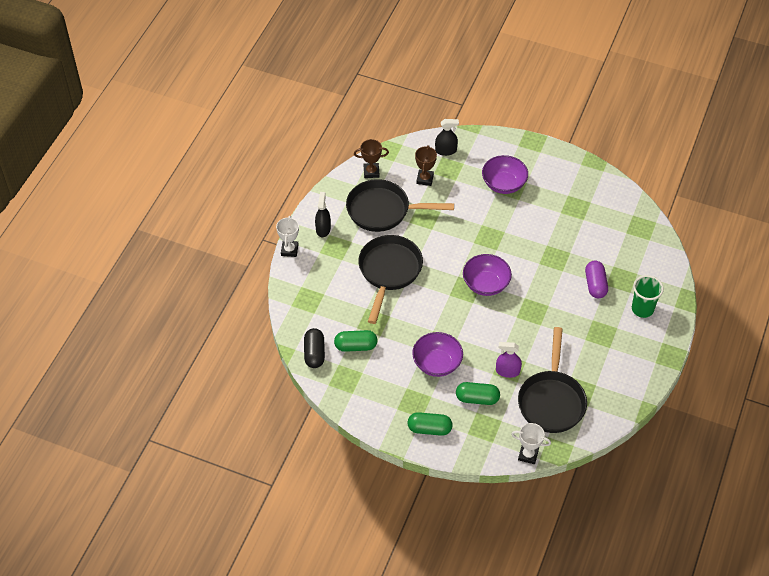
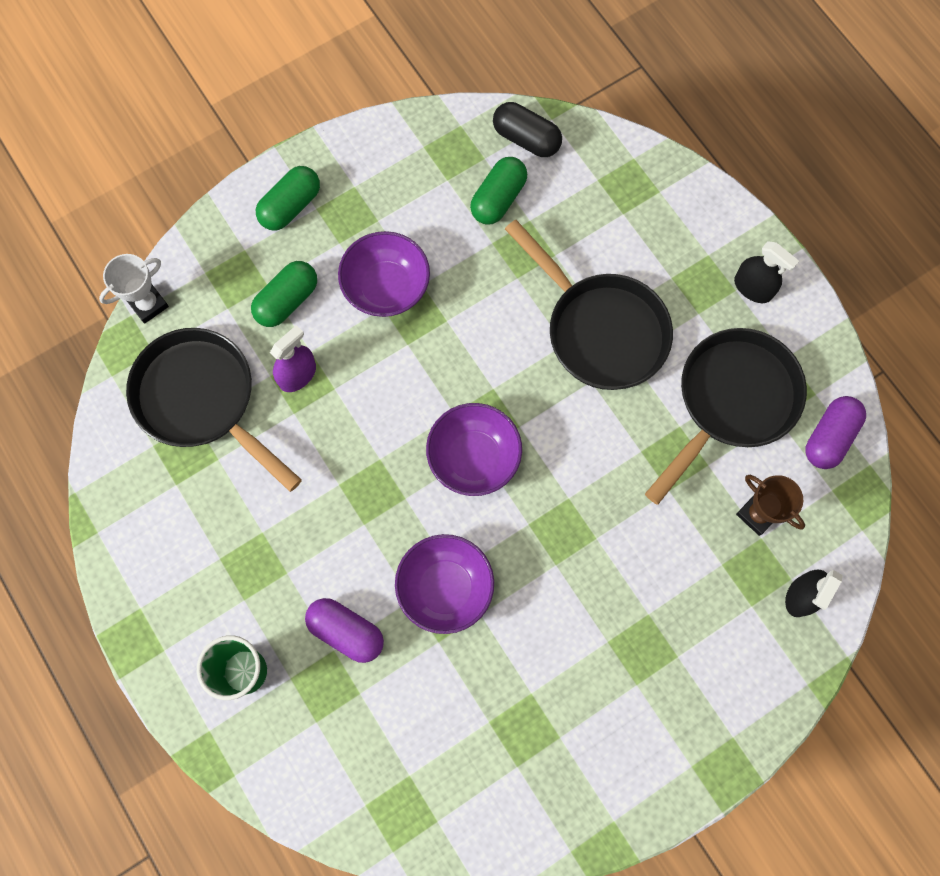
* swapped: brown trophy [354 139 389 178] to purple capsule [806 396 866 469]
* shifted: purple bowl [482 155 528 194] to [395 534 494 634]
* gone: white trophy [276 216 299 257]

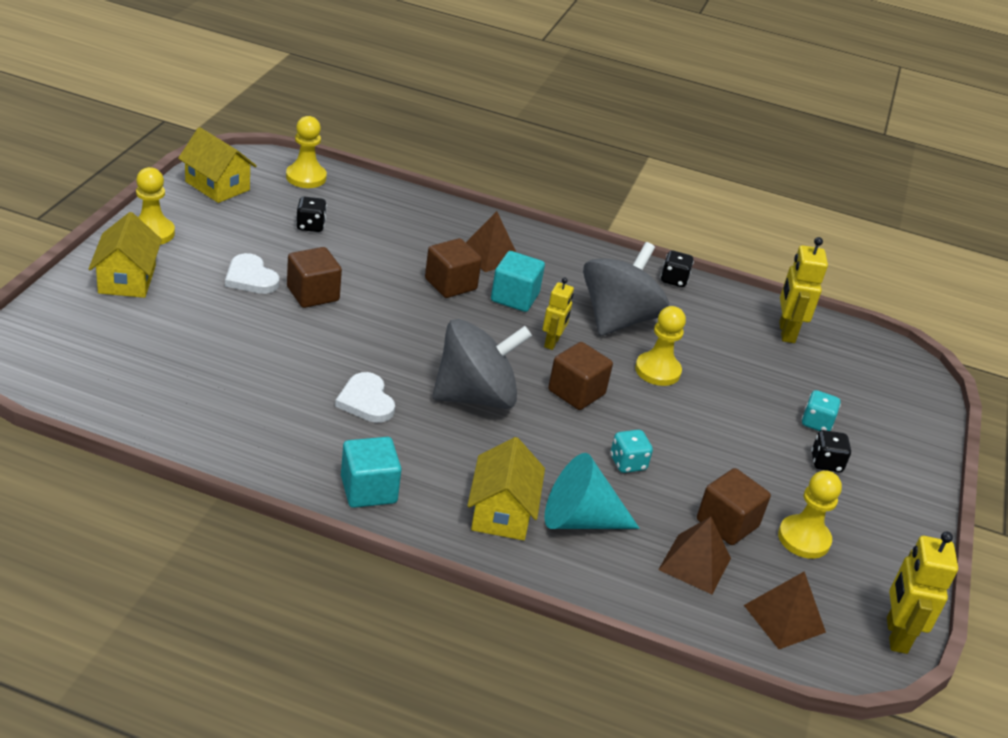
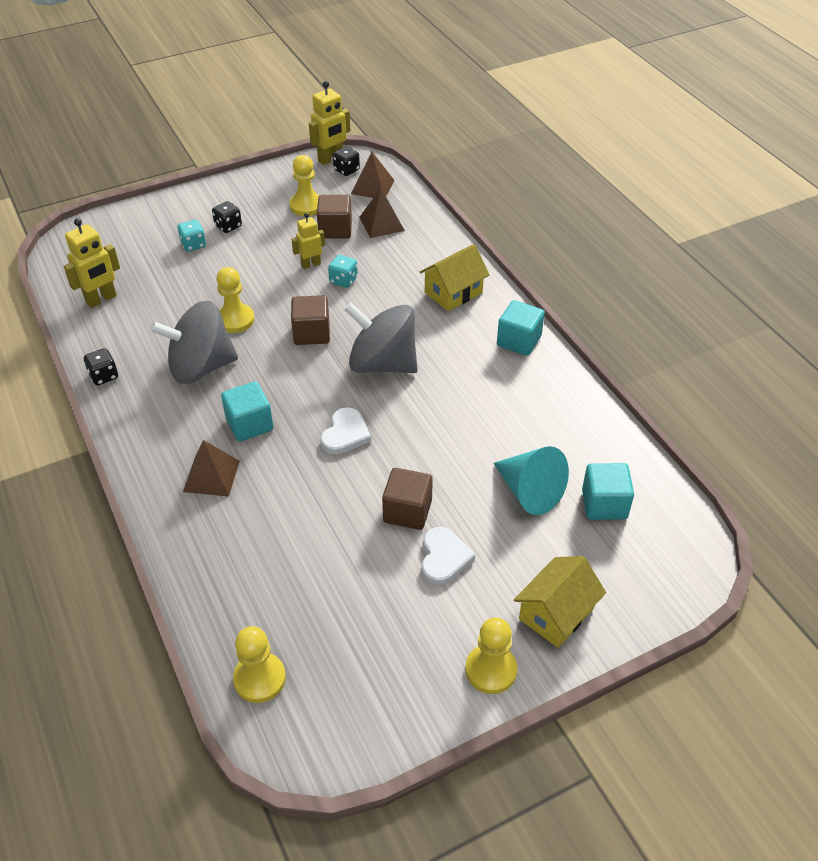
* gone: yellow house [178 127 257 203]
* shifted: black dice [296 196 327 232] to [333 146 360 176]
* gone: brown cube [425 238 482 298]
* shifted: yellow robot [543 278 574 350] to [291 213 325 269]
* shifted: white heart [335 372 395 423] to [320 407 371 455]
* shifted: turquoise cone [545 453 640 529] to [494 446 569 515]
* new: turquoise cube [582 463 634 520]

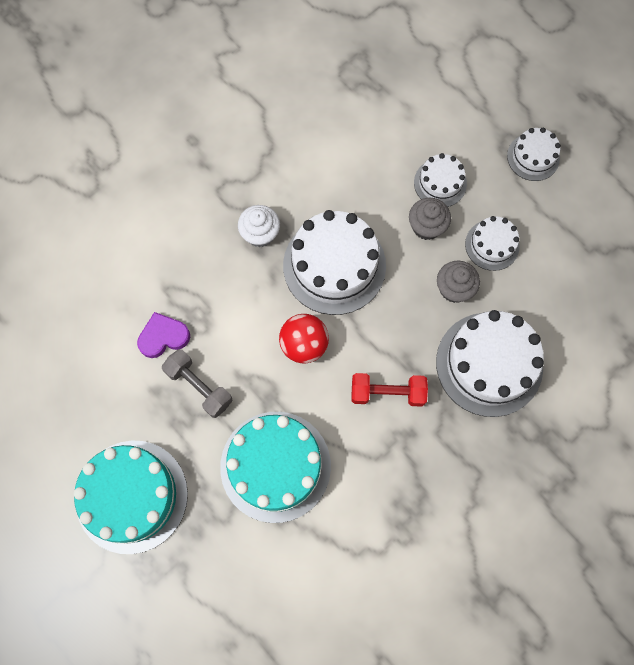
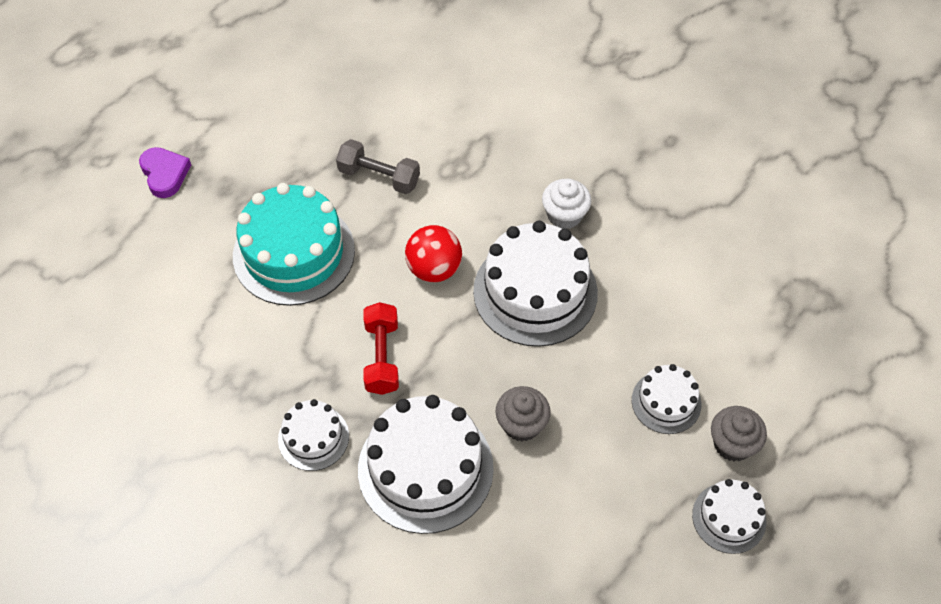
* shifted: grey cupcake [409 198 451 240] to [711 406 767 461]
* shifted: white cake [465 216 519 271] to [278 399 349 471]
* shifted: purple heart [137 312 190 358] to [139 147 191 198]
* rotated: grey dumbbell [162 349 233 418] = [336 139 420 194] 75 degrees clockwise
* gone: turquoise cake [73 441 188 554]

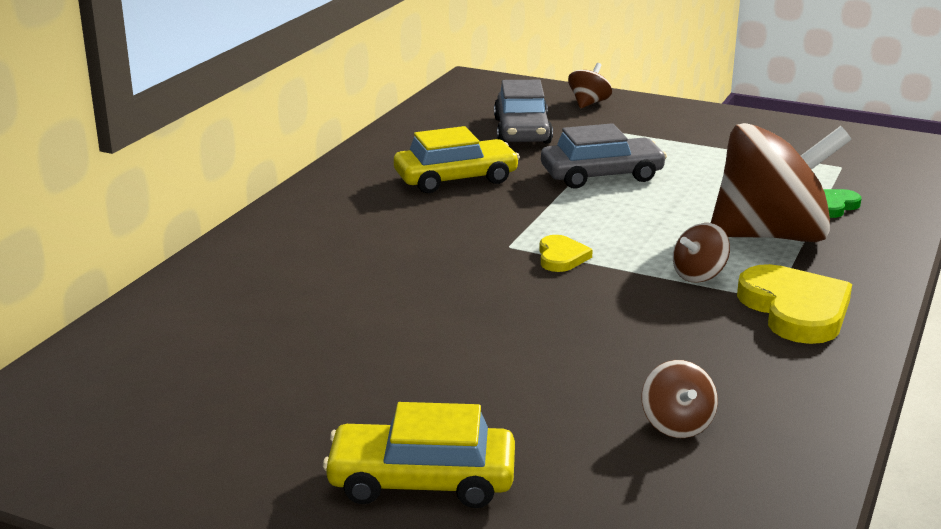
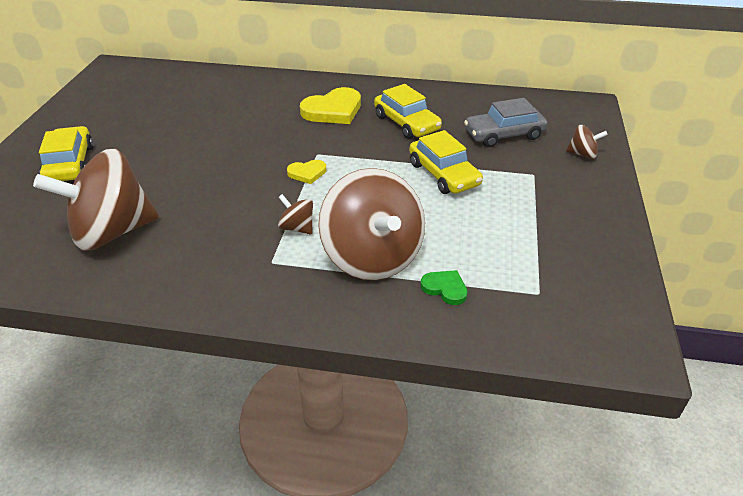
* repainted: grey car [541 123 667 189] to yellow car [409 130 483 194]
* shifted: yellow heart [737 264 852 344] to [300 87 361 124]
* scaled: brown spinning top [642 360 718 438] = [33 149 159 251] x2.39

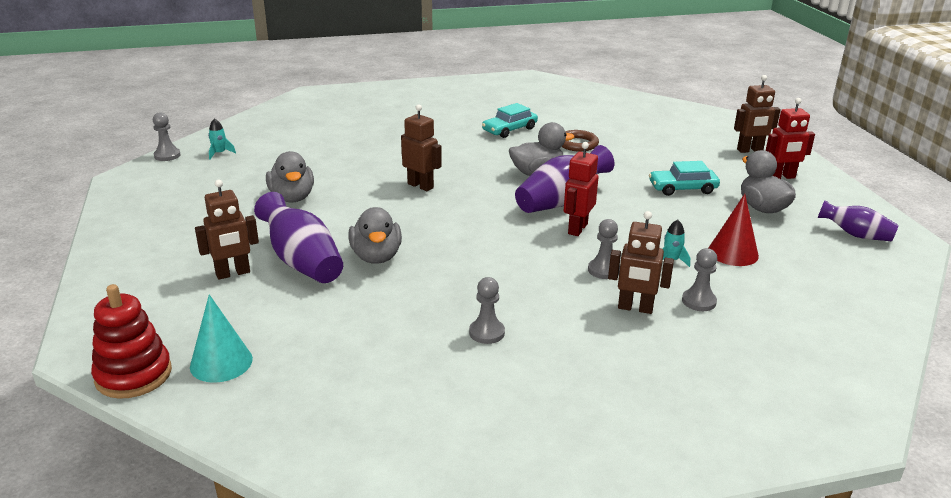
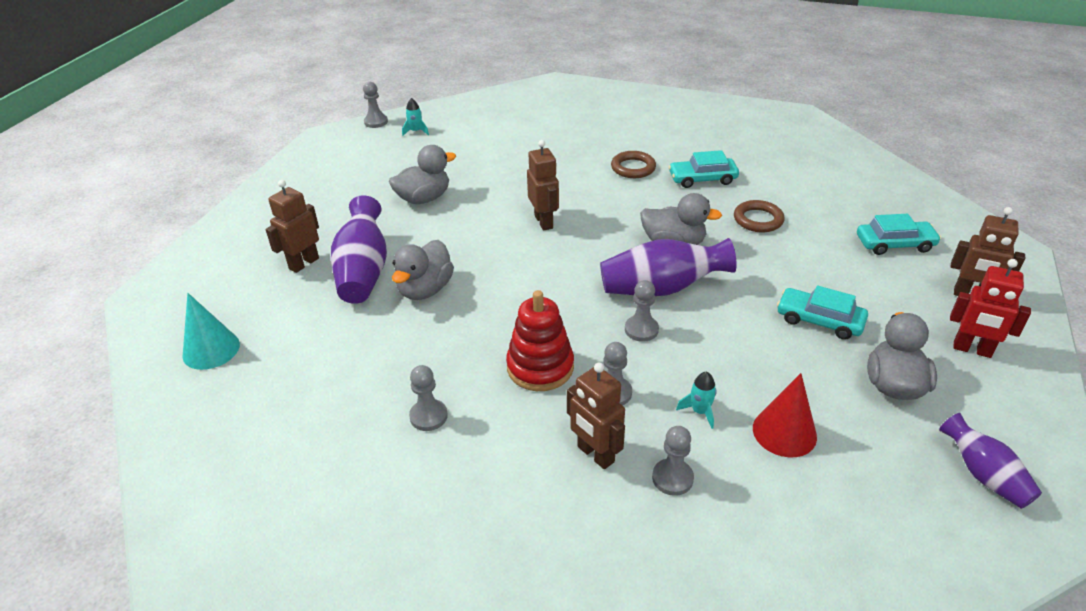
* swapped: red robot [564 142 598 236] to grey pawn [625 280 659 342]
* rotated: grey duck [266 151 314 202] = [389 145 456 204] 135 degrees counterclockwise
* rotated: brown robot [195 179 259 280] = [266 180 319 273] 120 degrees clockwise
* shifted: red stacking toy [91 284 172 399] to [506 290 574 391]
* new: brown ring [611 151 656 178]
* new: turquoise car [857 214 941 255]

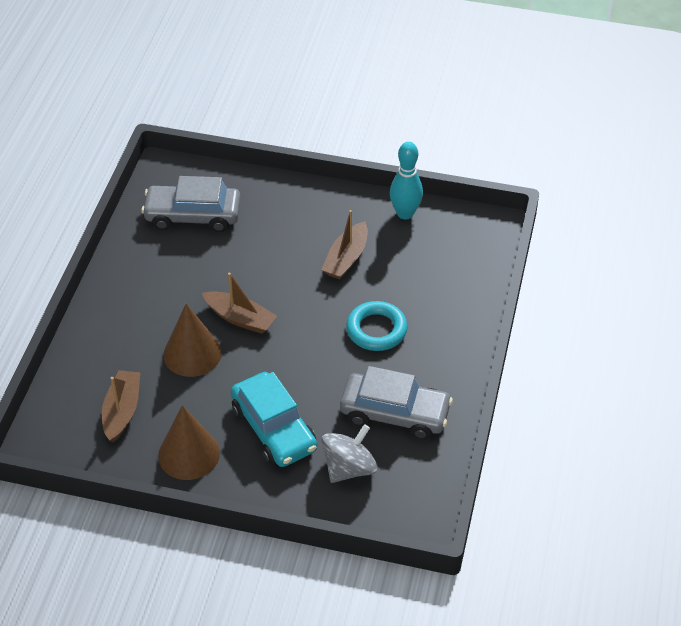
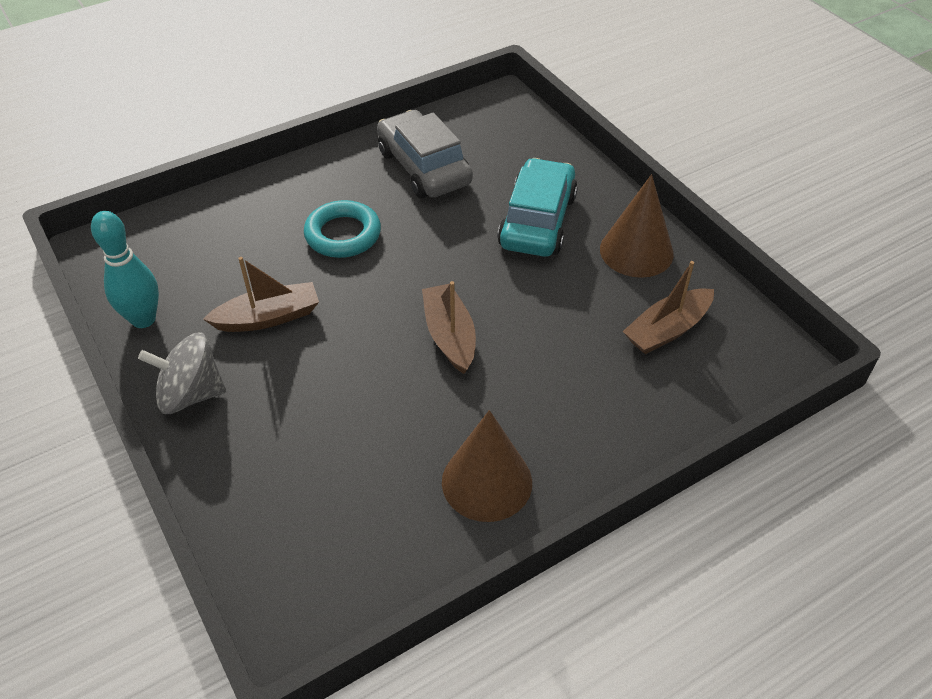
* gone: grey car [141 176 241 232]
* shifted: brown cone [163 303 222 377] to [442 410 532 522]
* shifted: grey spinning top [322 424 378 483] to [138 332 226 414]

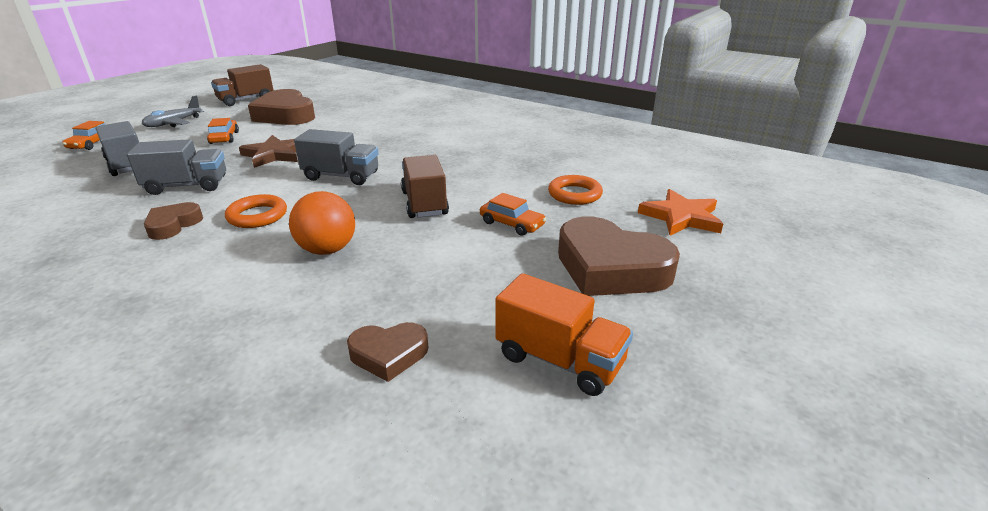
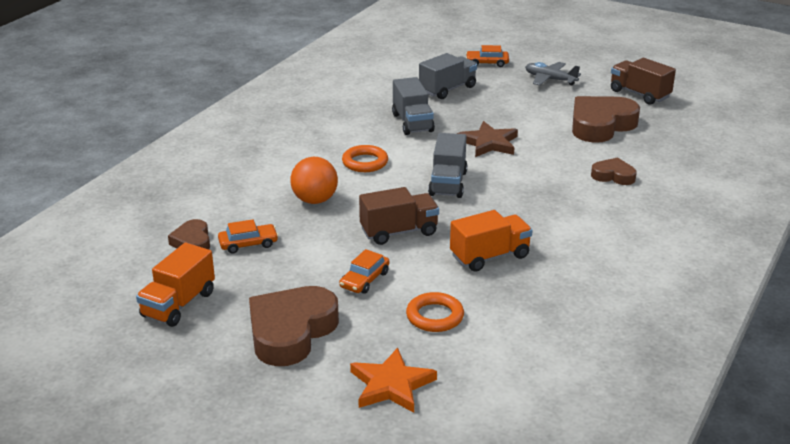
* shifted: orange car [207 118 239 144] to [218 219 278 253]
* shifted: brown heart [144 202 203 240] to [591 157 637 185]
* new: orange truck [450 210 533 272]

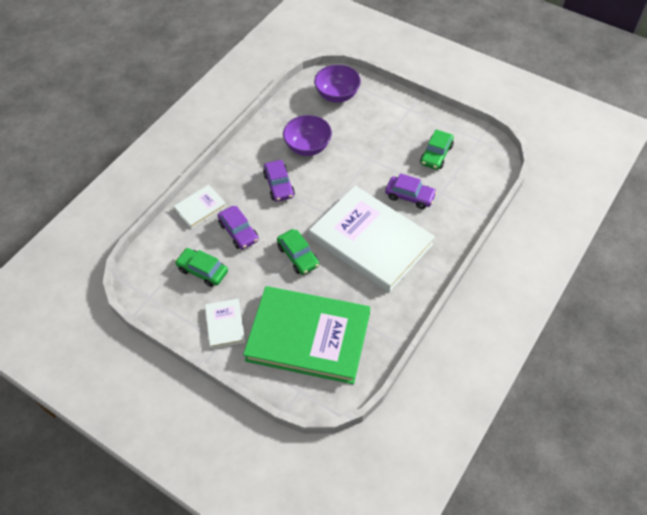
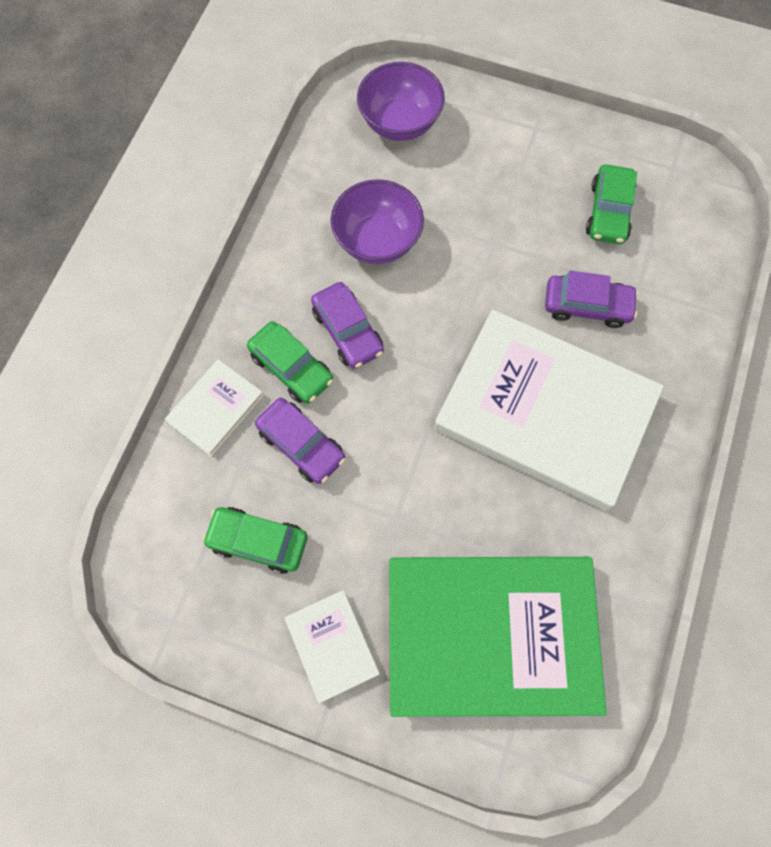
* shifted: green car [277 229 319 275] to [247 321 333 404]

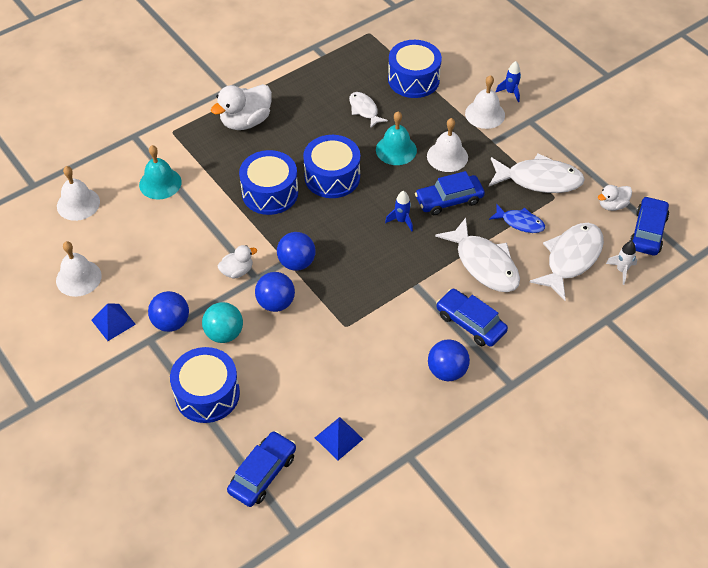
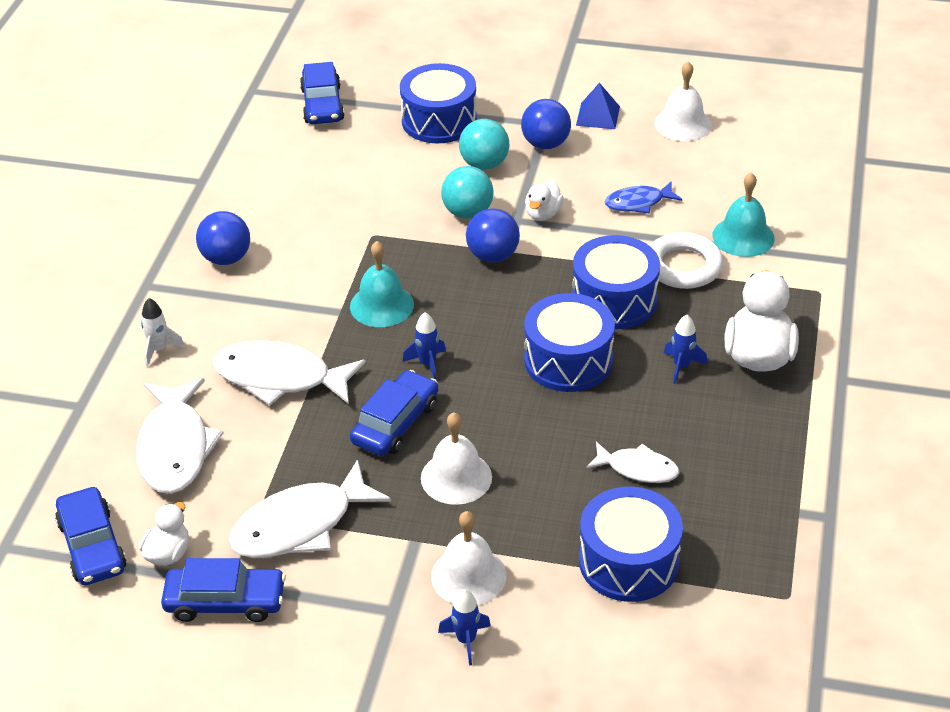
* shifted: turquoise bell [376 111 417 165] to [350 241 414 327]
* gone: white bell [57 166 100 221]
* shifted: blue fish [489 204 545 233] to [605 182 682 214]
* shifted: white rocket [606 241 637 285] to [141 298 185 367]
* repainted: blue ball [255 272 295 312] to turquoise ball [441 166 494 219]
* shifted: blue car [436 289 508 347] to [161 558 286 622]
* gone: blue pyramid [315 417 363 460]
* new: white ring [650 232 723 289]
* new: blue rocket [664 315 707 384]

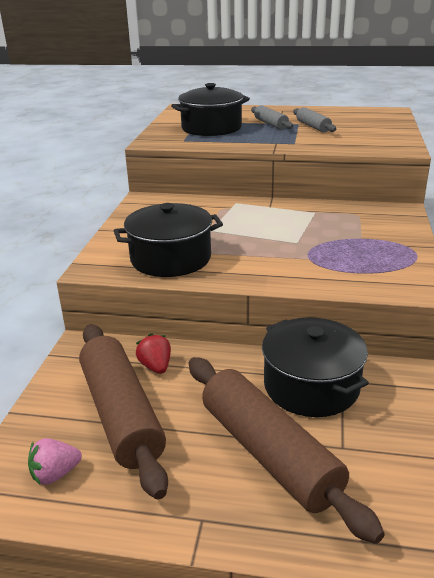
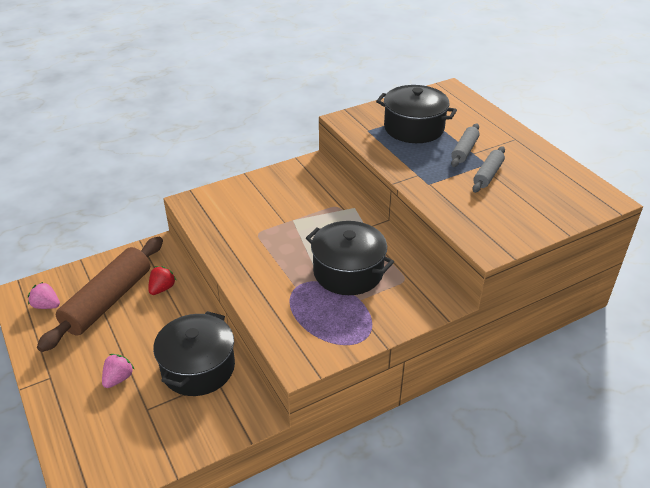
* shifted: black pot [114 203 223 277] to [306 221 394 295]
* swapped: brown rolling pin [189 357 385 544] to pink strawberry [102 354 135 388]

